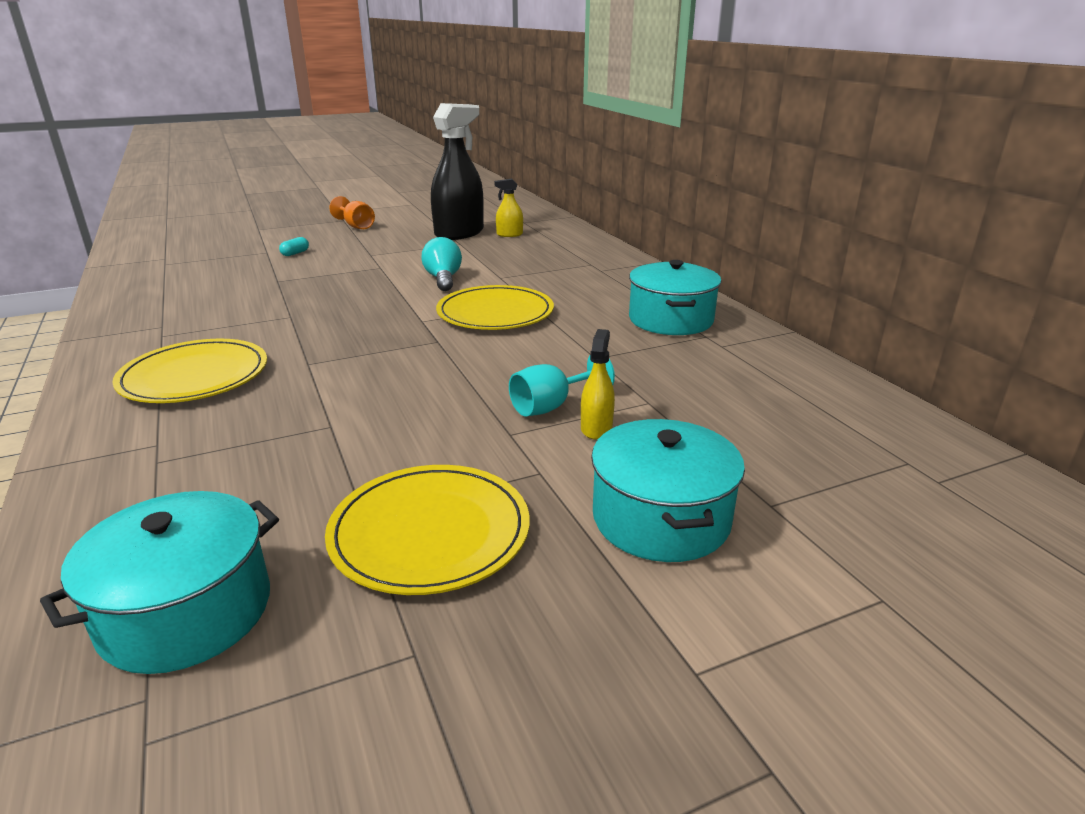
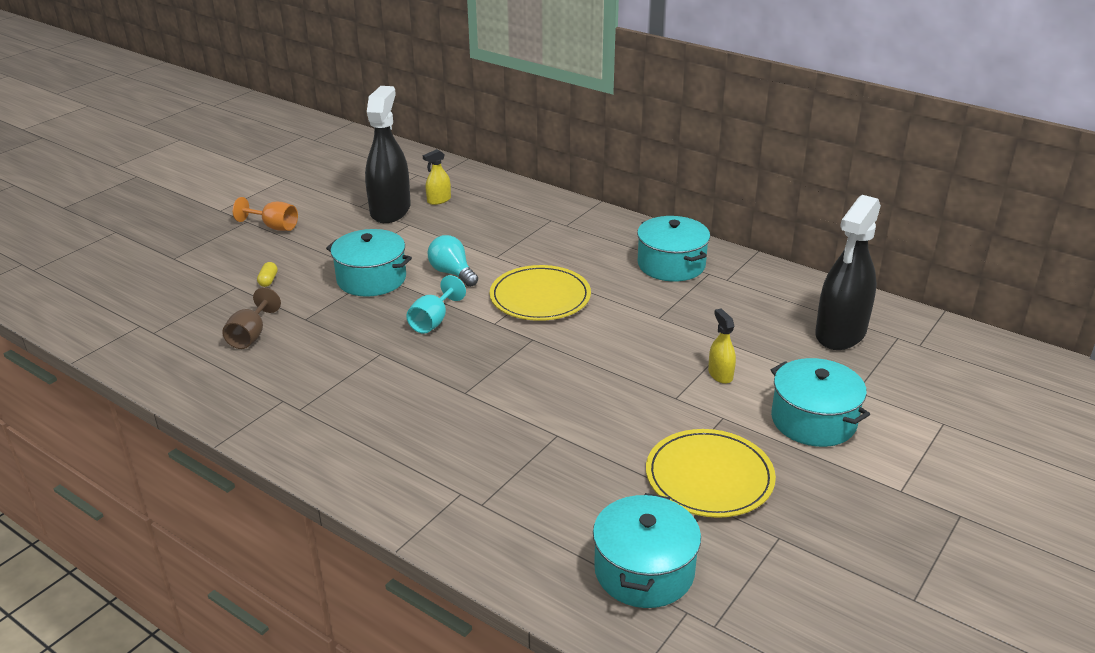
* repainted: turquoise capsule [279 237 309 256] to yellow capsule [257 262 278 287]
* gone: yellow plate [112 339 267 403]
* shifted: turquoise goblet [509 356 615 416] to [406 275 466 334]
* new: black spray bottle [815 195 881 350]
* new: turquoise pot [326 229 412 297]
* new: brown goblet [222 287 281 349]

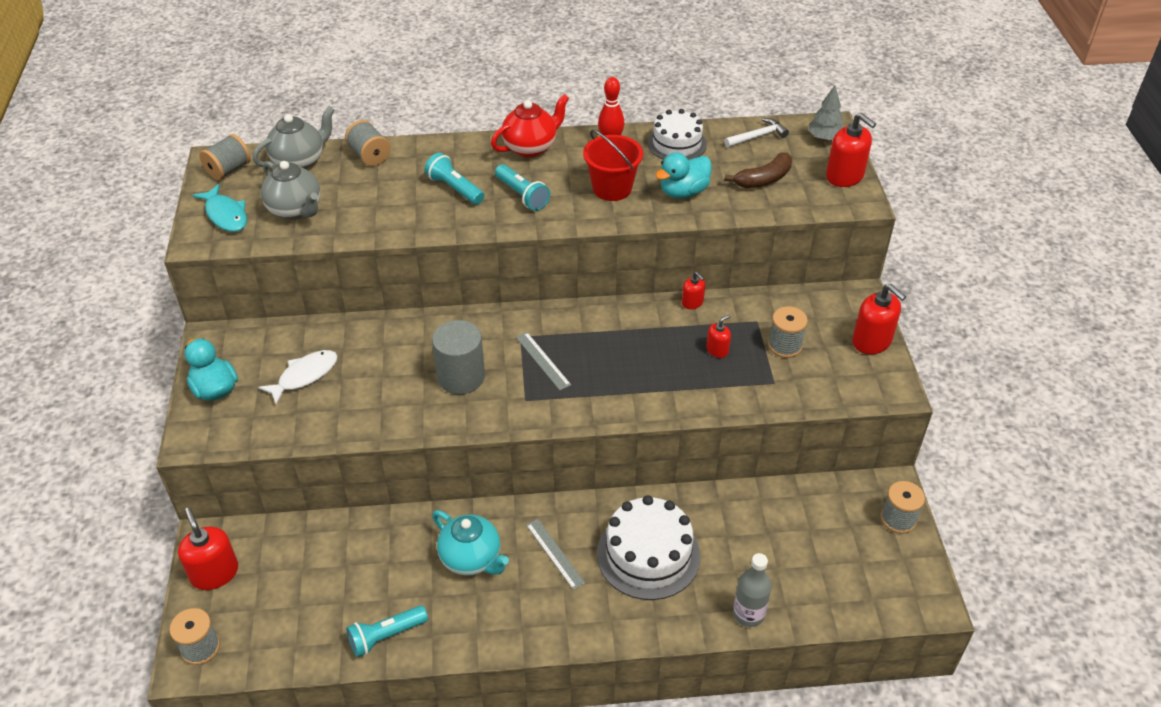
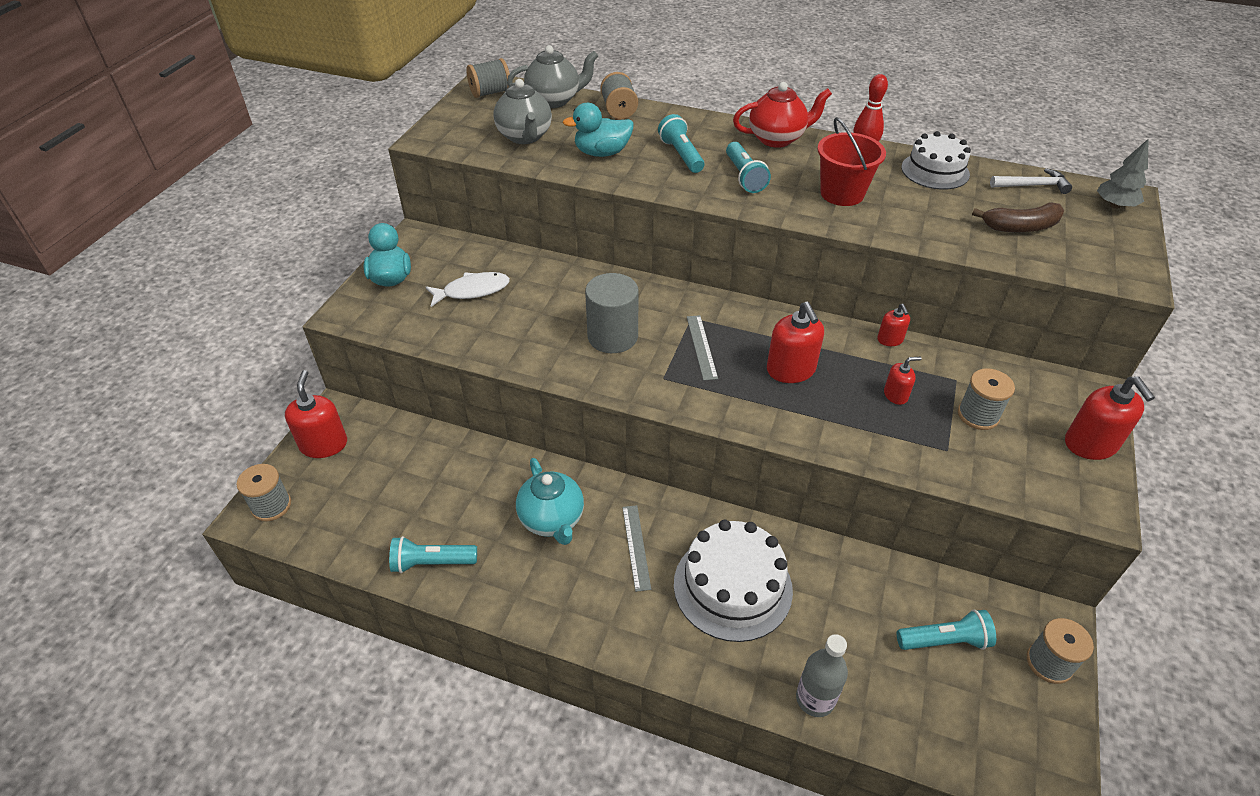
* shifted: red soap dispenser [826 113 876 187] to [767 302 824 383]
* shifted: turquoise duck [656 152 712 198] to [562 103 634 157]
* gone: turquoise fish [192 184 247 232]
* new: turquoise flashlight [897 609 996 650]

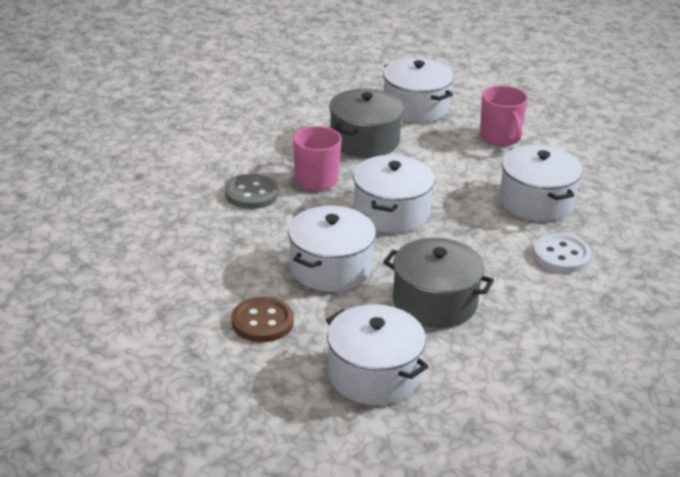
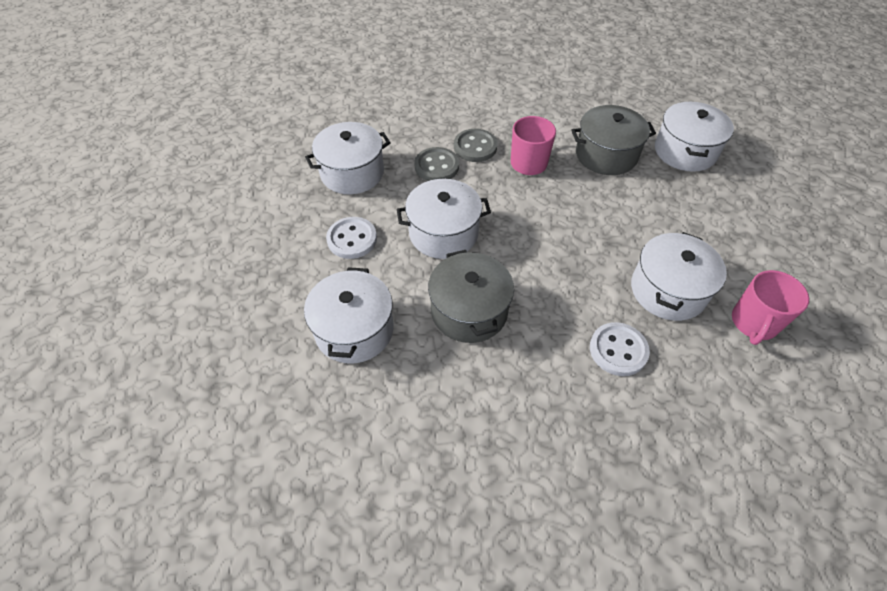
* shifted: pink mug [480 85 528 146] to [732 270 809 345]
* shifted: white pot [353 155 435 233] to [305 122 391 194]
* repainted: brown button [231 297 294 342] to white button [326 217 377 259]
* new: grey button [414 147 459 181]

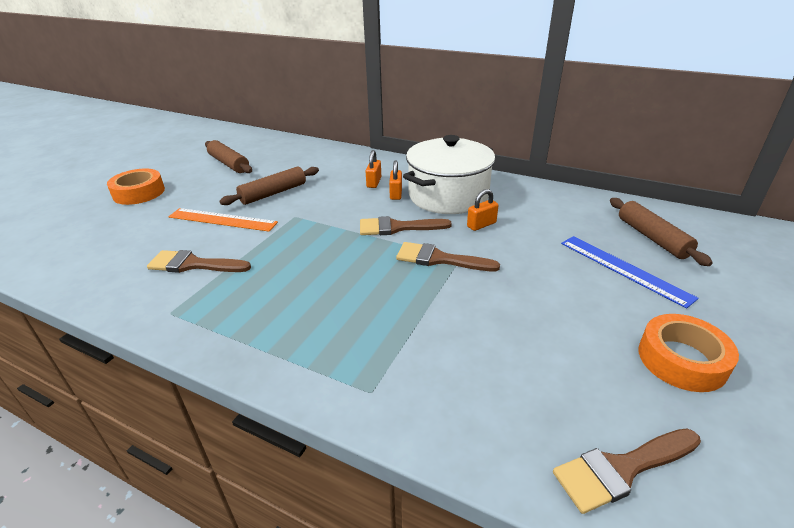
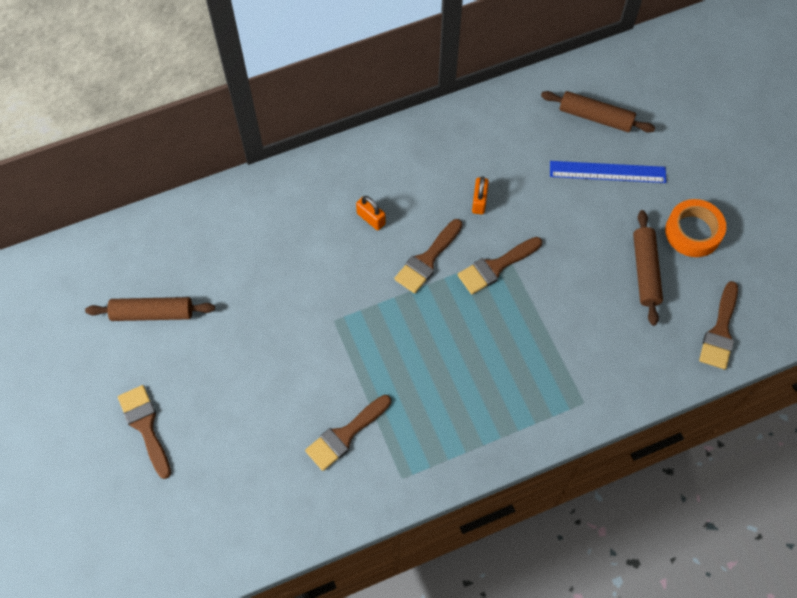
* gone: white pot [403 135 495 214]
* gone: orange padlock [366 150 381 188]
* shifted: brown rolling pin [220 166 319 205] to [633 210 663 326]
* swapped: orange tape [107 168 165 205] to brown brush [118 385 171 479]
* gone: orange ruler [168 208 278 232]

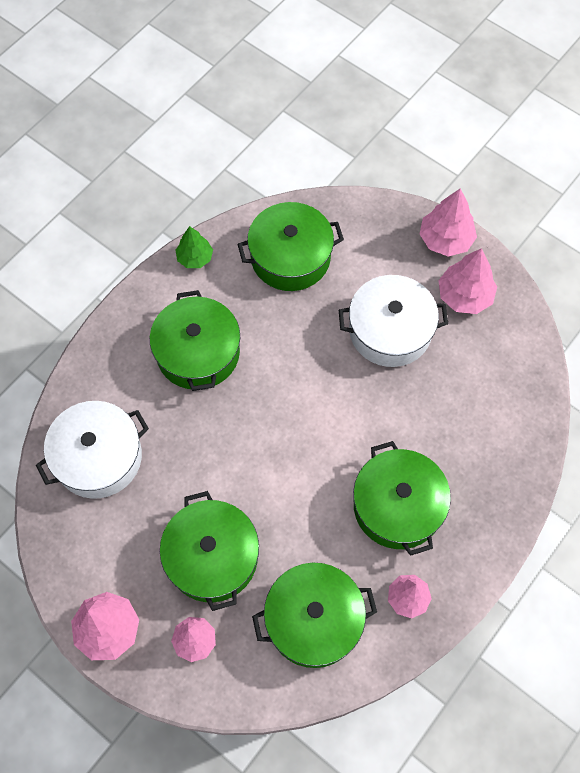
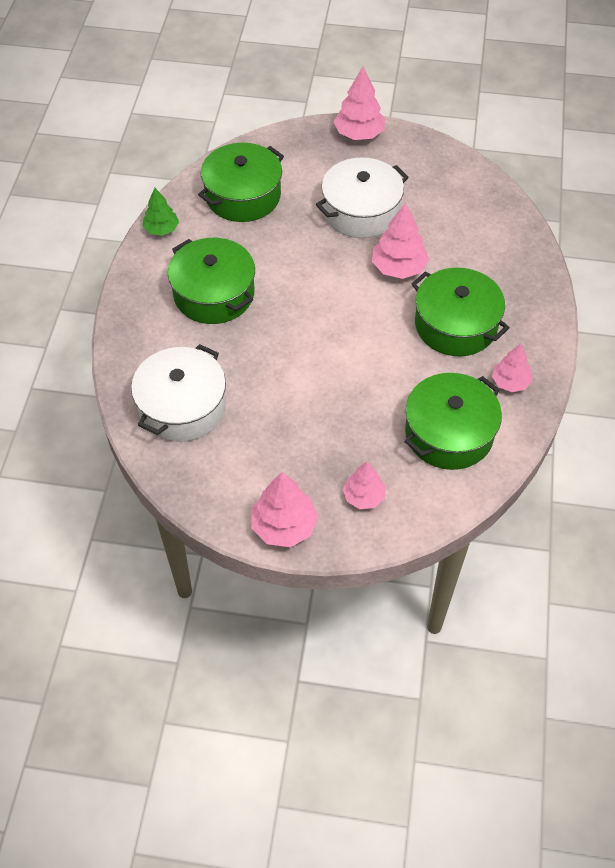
* shifted: pink tree [438 248 497 314] to [372 203 429 279]
* gone: green pot [160 491 259 611]

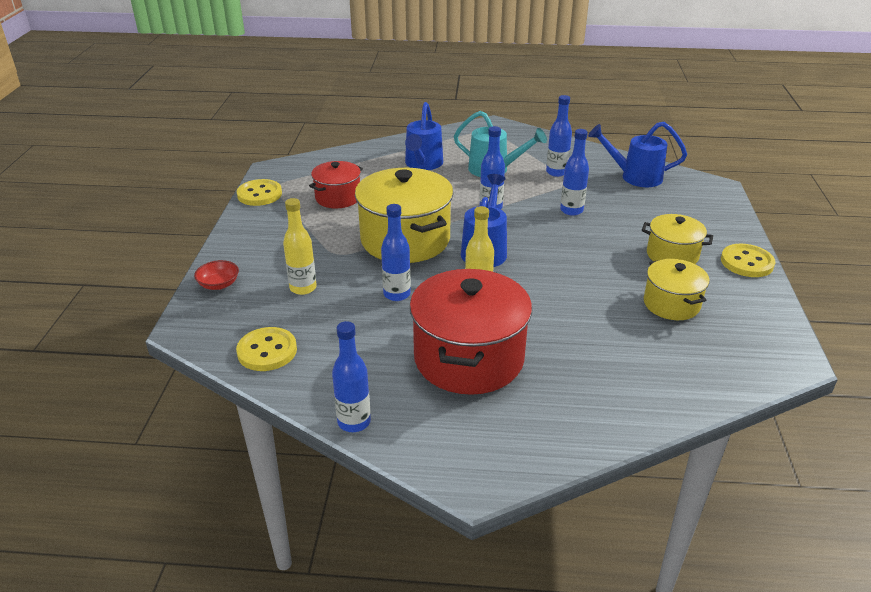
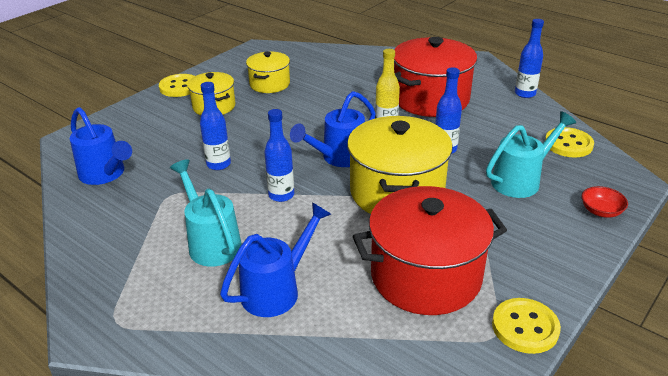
* gone: blue bottle [546 95 572 177]
* scaled: red pot [309 161 363 208] = [353 186 507 315] x1.80
* swapped: yellow bottle [283 198 317 295] to turquoise watering can [486 111 576 198]

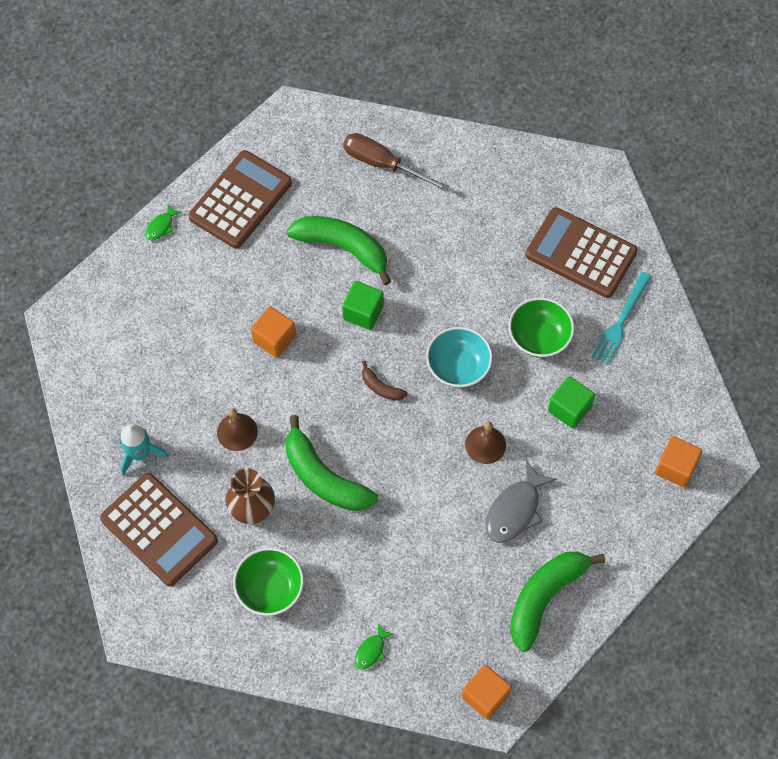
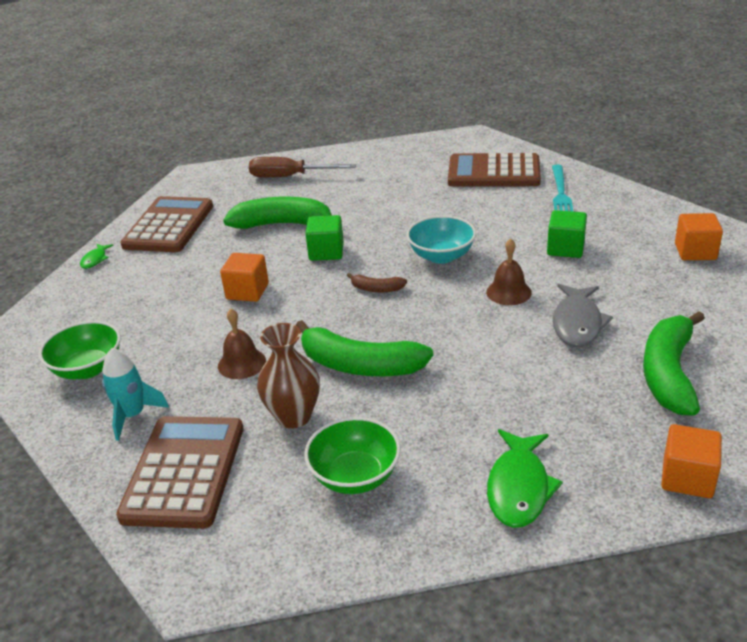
* shifted: green bowl [509 298 574 358] to [39 321 121 379]
* rotated: brown calculator [100 473 218 586] = [116 416 243 529] 105 degrees counterclockwise
* scaled: green fish [355 623 394 670] = [487 429 563 528] x1.92

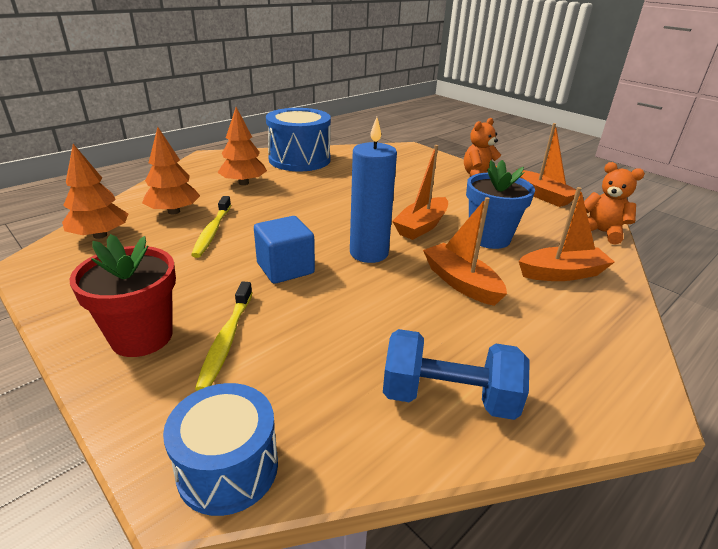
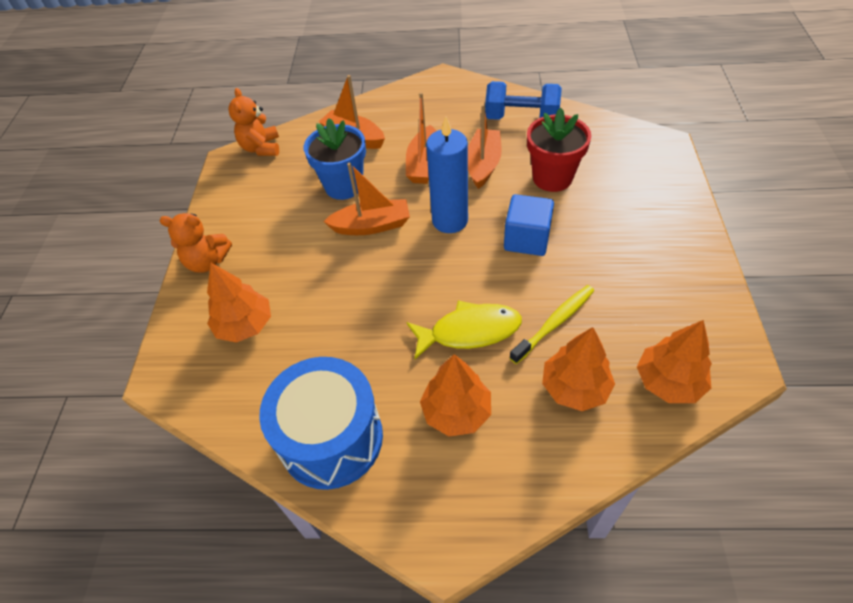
* shifted: orange boat [516 123 576 207] to [468 104 502 189]
* shifted: red flower pot [70 234 176 357] to [527 108 591 192]
* gone: yellow toothbrush [195 281 252 391]
* rotated: blue dumbbell [383 329 530 420] = [485 81 562 120] 45 degrees counterclockwise
* gone: blue drum [163 383 278 516]
* new: orange tree [207 263 271 343]
* new: yellow fish [406 300 522 359]

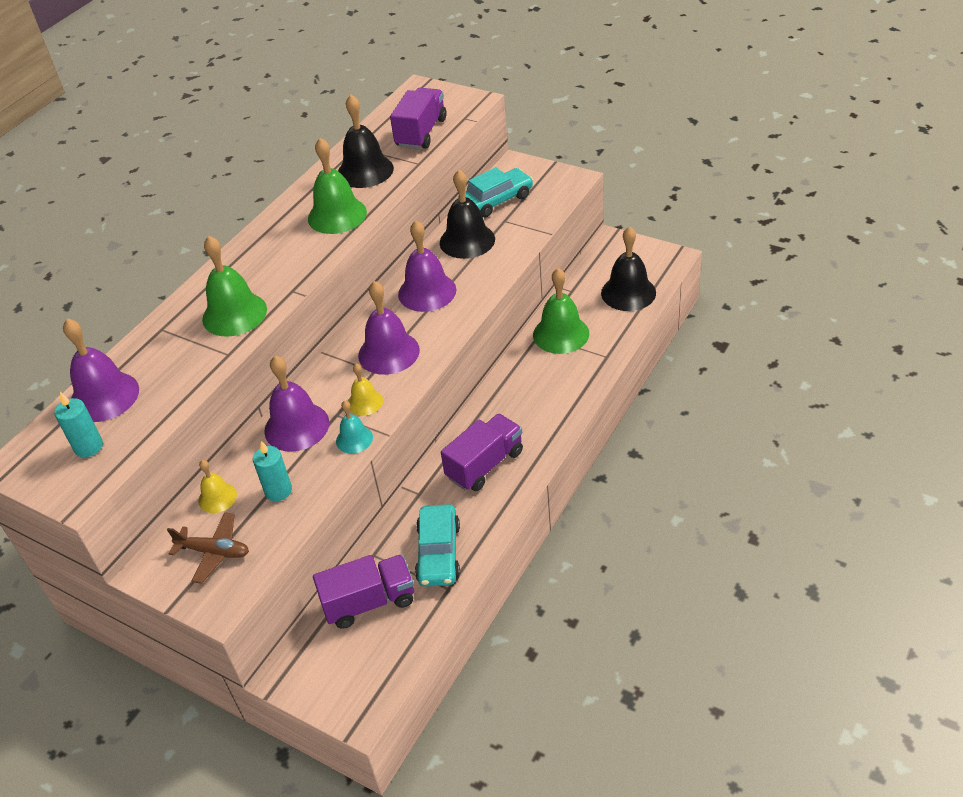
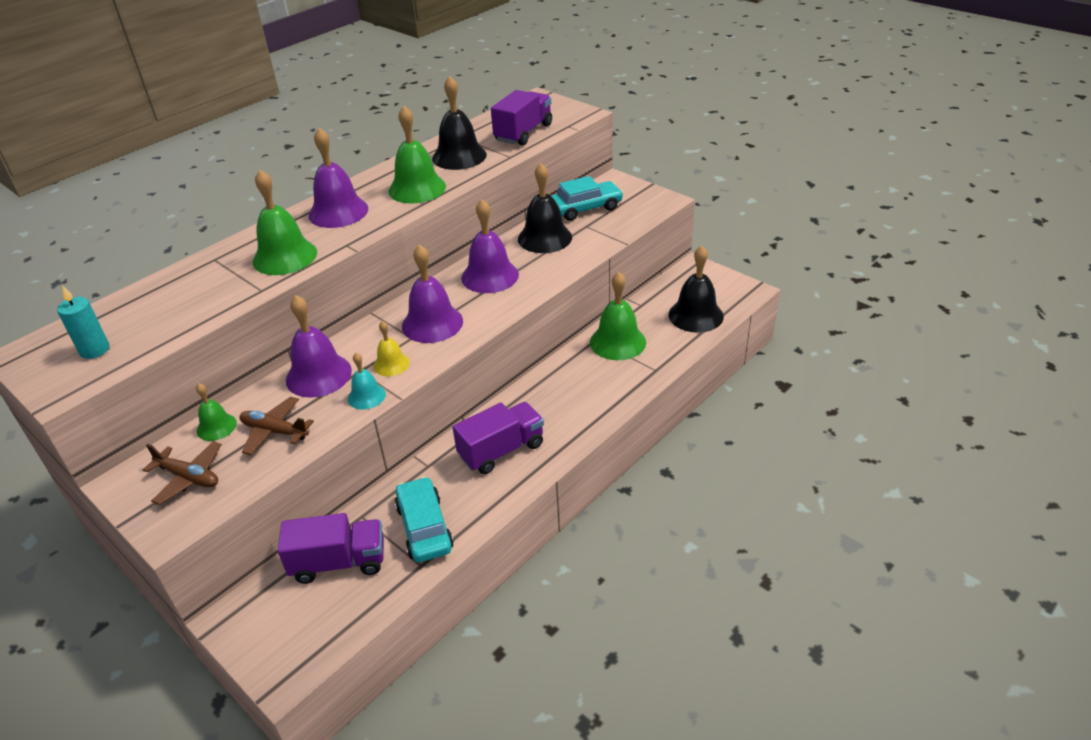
* shifted: purple bell [63 319 139 422] to [309 128 368 228]
* swapped: turquoise candle [253 441 292 501] to brown plane [240 397 314 455]
* repainted: yellow bell [199 460 237 513] to green bell [196 383 237 441]
* rotated: turquoise car [415 504 460 587] = [395 477 454 562] 150 degrees clockwise

